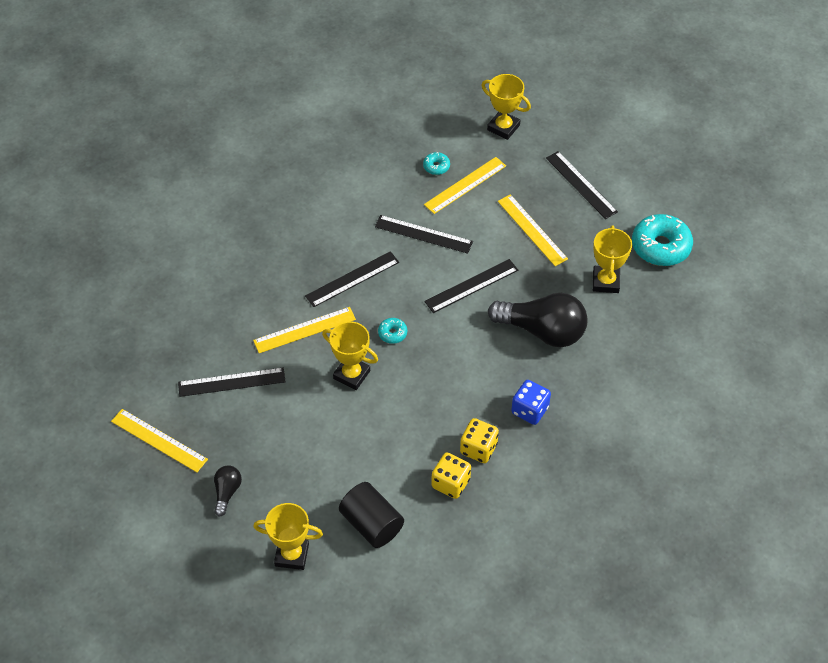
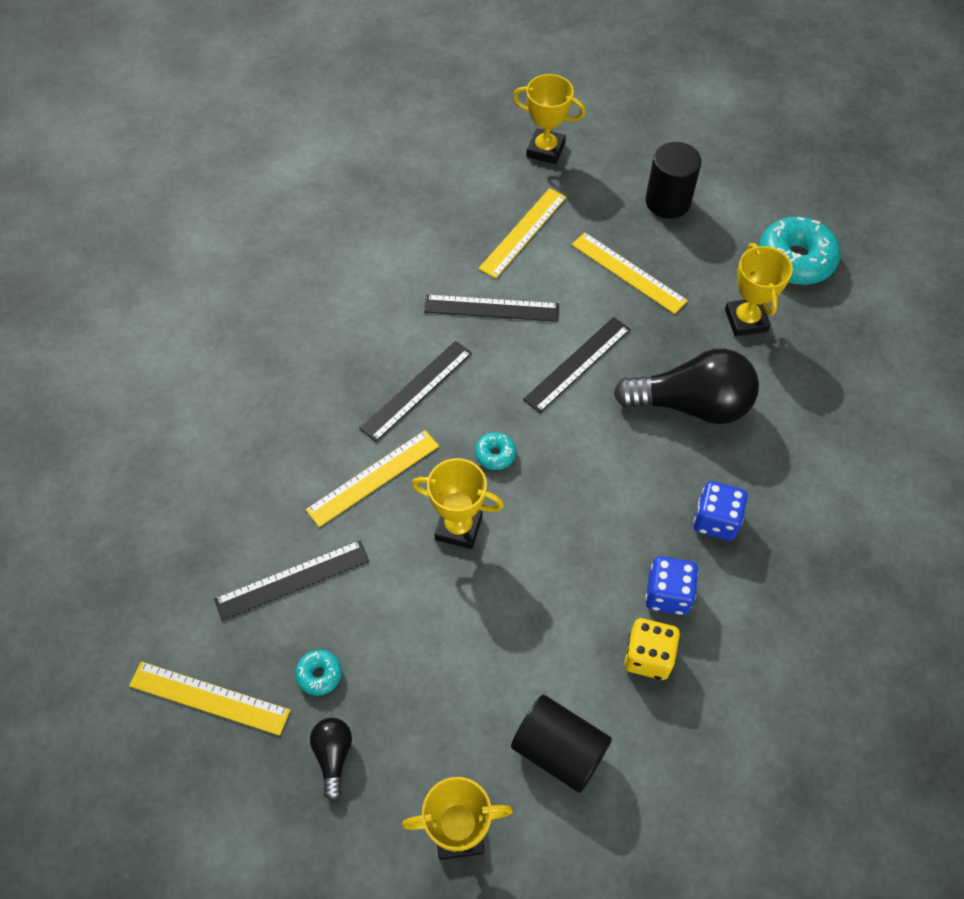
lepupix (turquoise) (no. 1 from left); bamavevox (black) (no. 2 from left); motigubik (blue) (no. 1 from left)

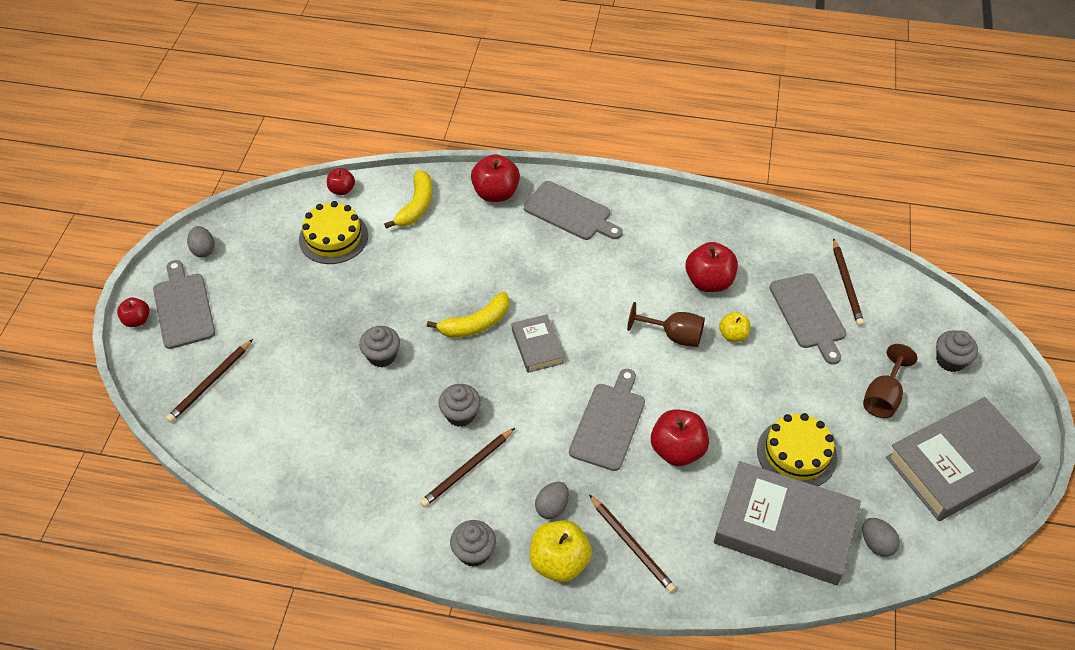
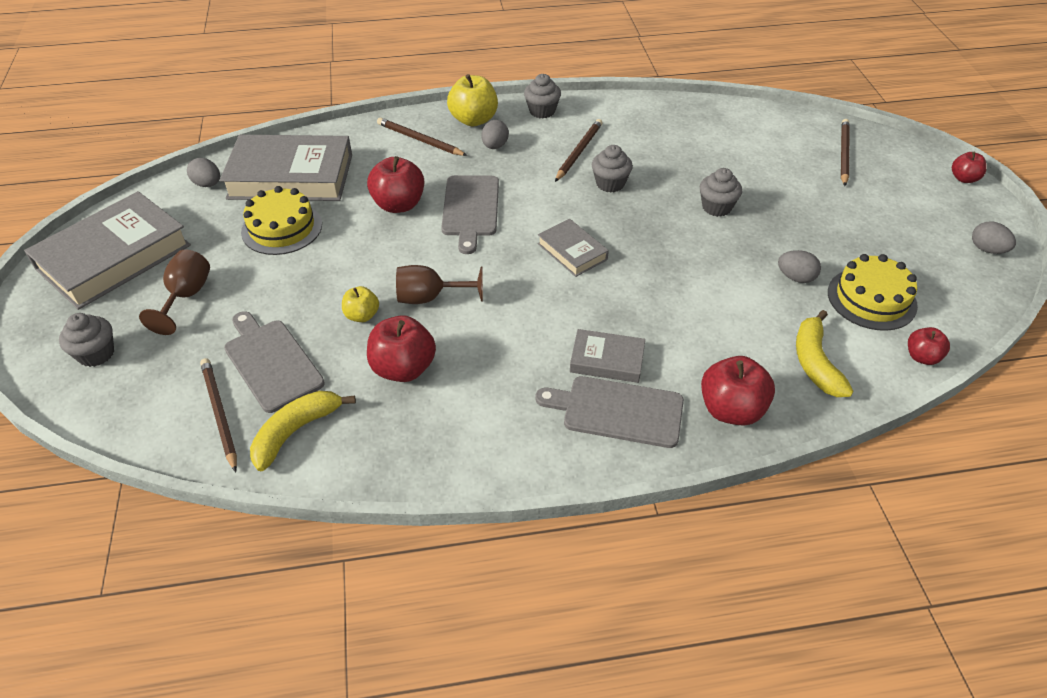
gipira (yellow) (no. 1 from left); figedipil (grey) (no. 4 from left); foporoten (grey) (no. 3 from left); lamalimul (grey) (no. 1 from left in the first image)

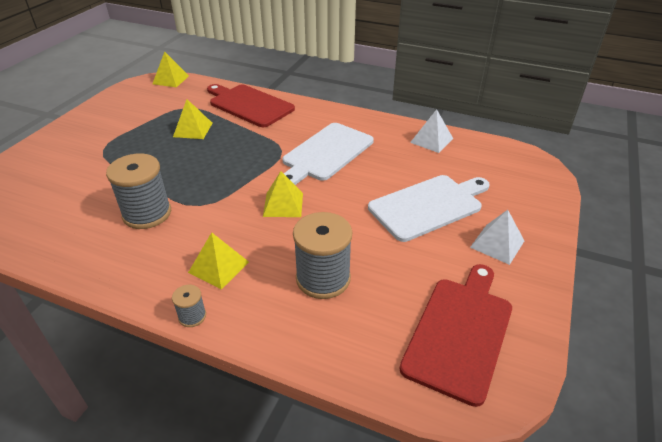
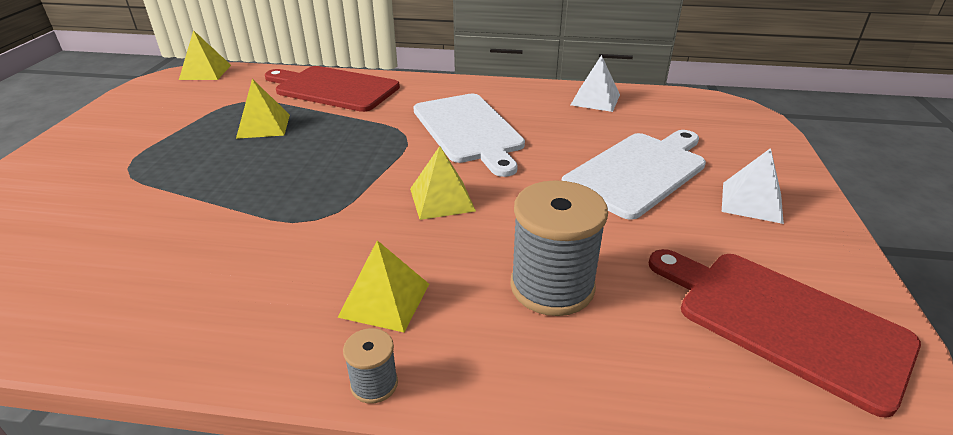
lamalimul (white) (no. 1 from left); lamalimul (red) (no. 2 from left); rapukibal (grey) (no. 1 from left in the first image)

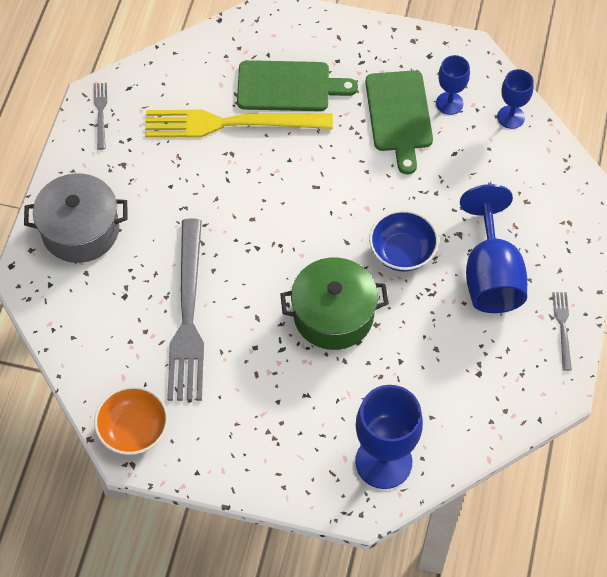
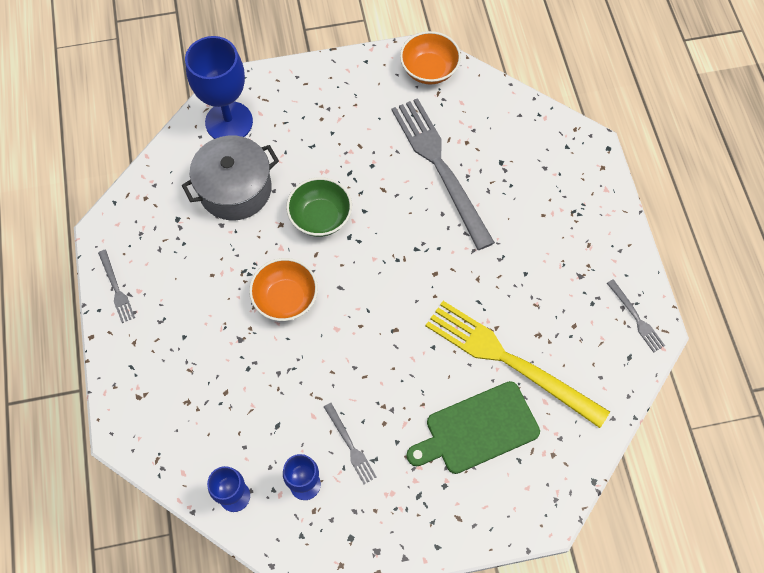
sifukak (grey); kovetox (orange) (no. 1 from left); kovetox (green); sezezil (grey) (no. 2 from left); sezezil (yellow); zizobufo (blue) (no. 3 from left in the first image)

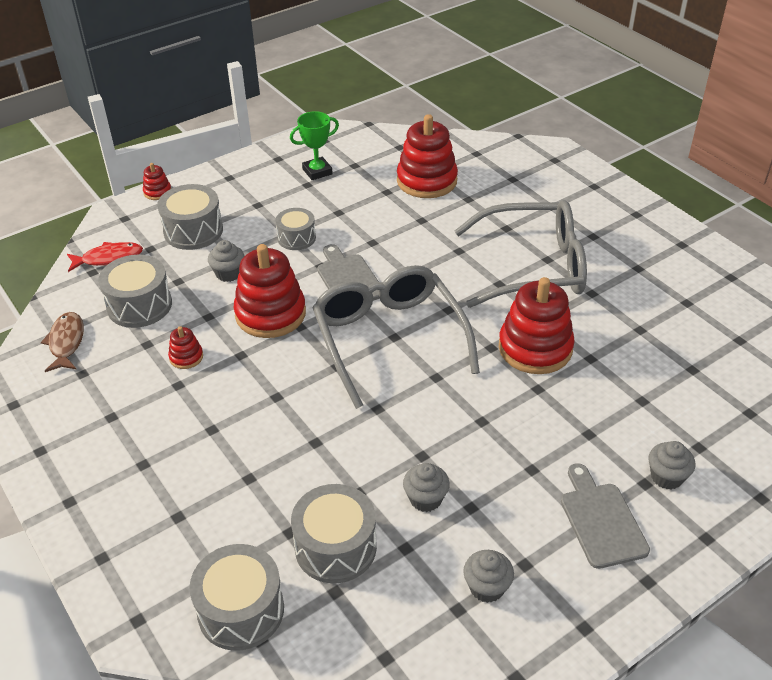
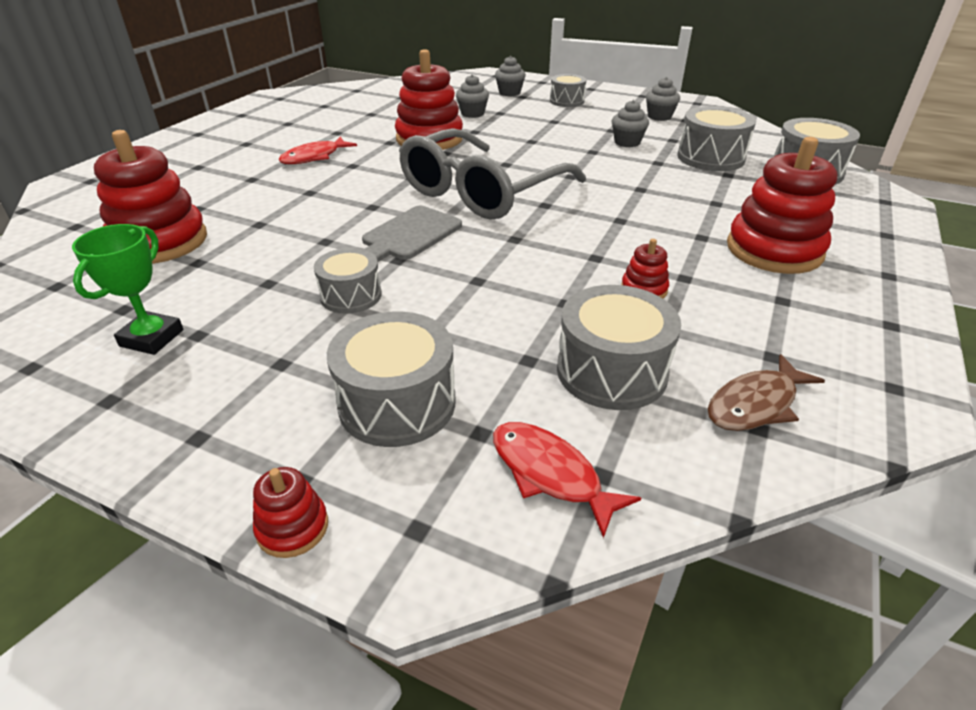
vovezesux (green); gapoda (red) (no. 1 from left); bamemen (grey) (no. 1 from left); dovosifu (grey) (no. 3 from left); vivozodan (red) (no. 5 from left)

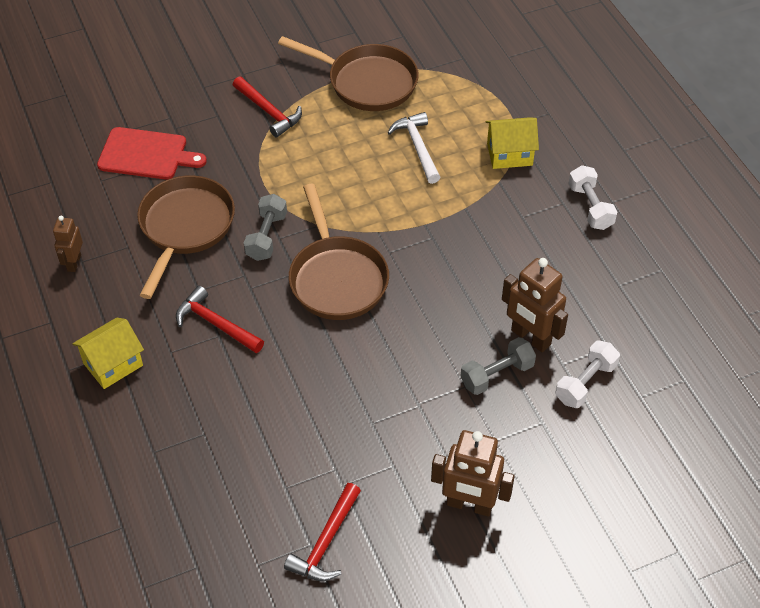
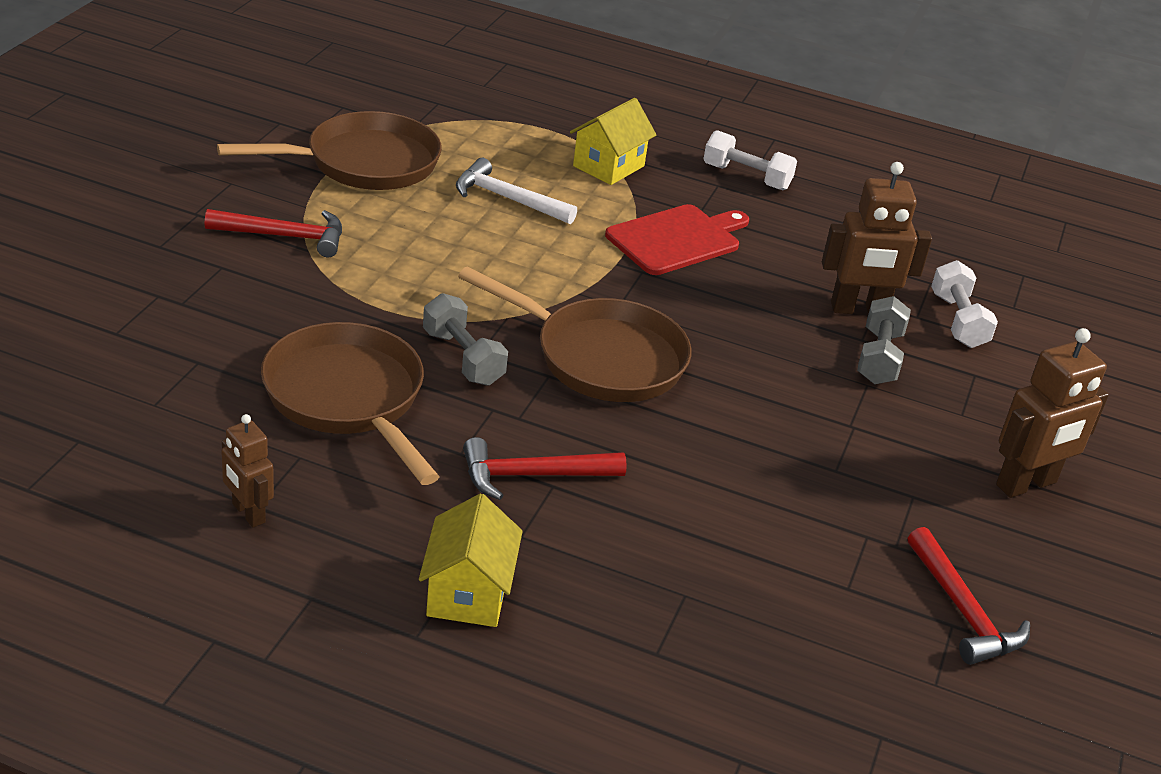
lamalimul (red)

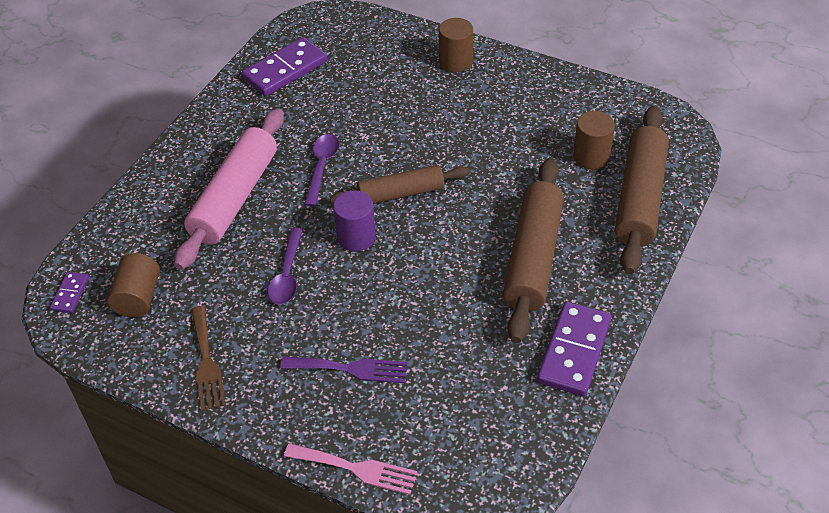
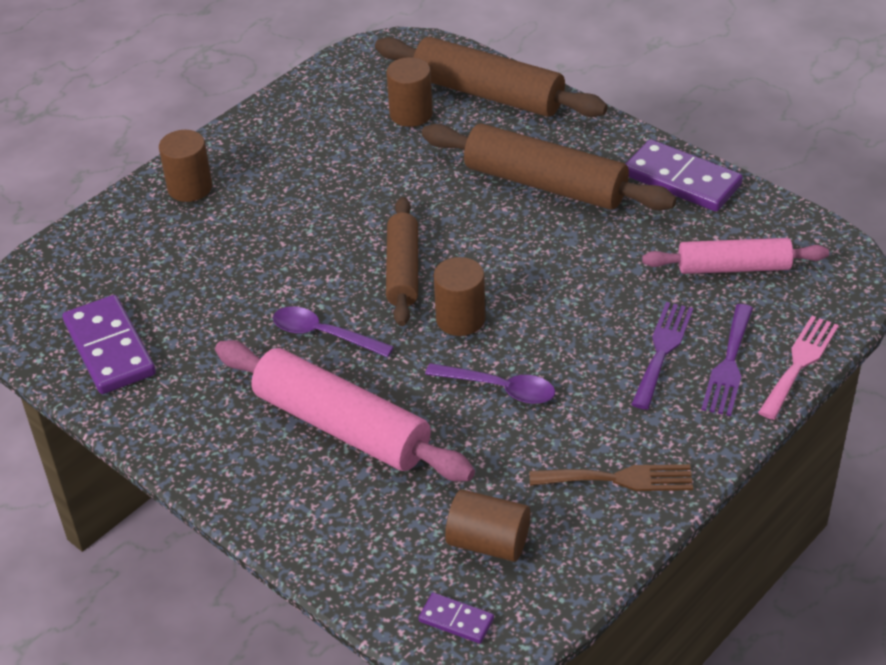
bamavevox (brown) (no. 3 from left); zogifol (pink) (no. 2 from left); sezezil (purple) (no. 2 from left)

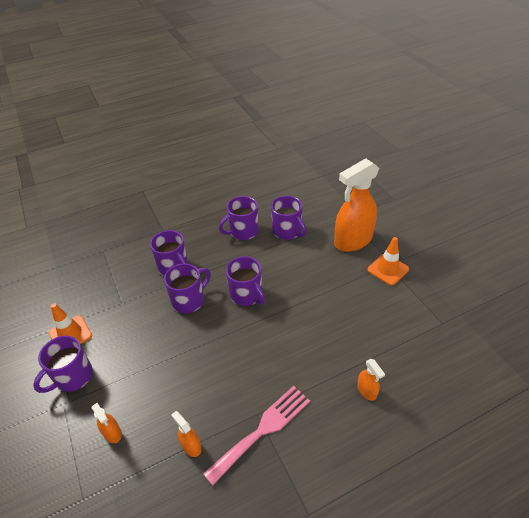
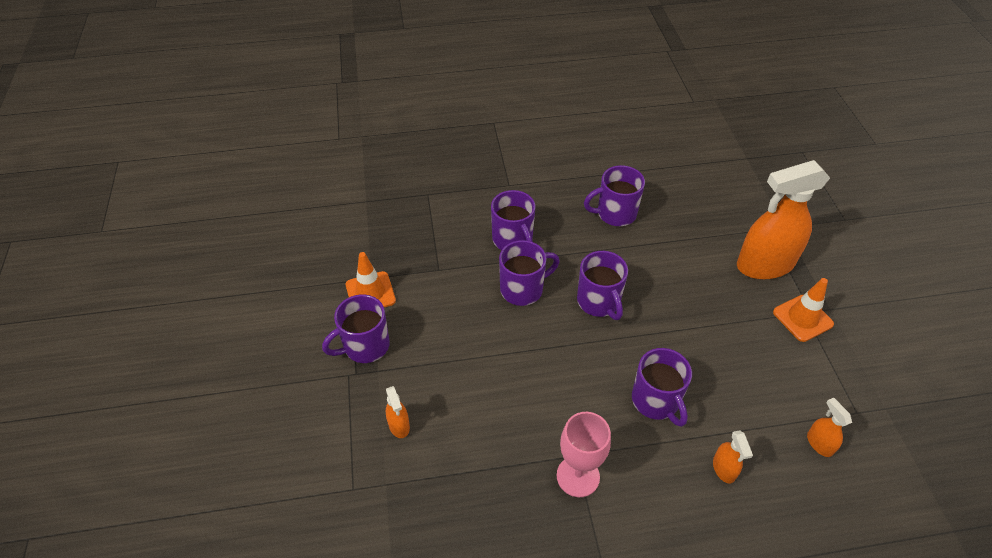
zizobufo (pink); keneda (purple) (no. 6 from left); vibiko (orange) (no. 4 from left)

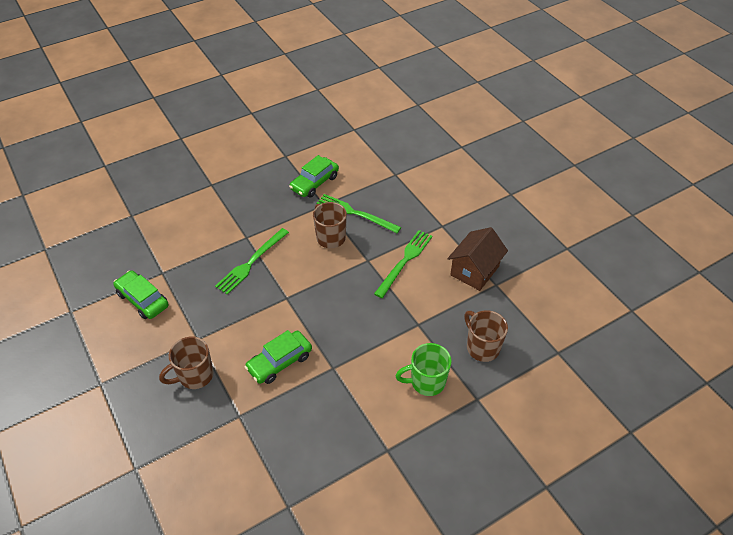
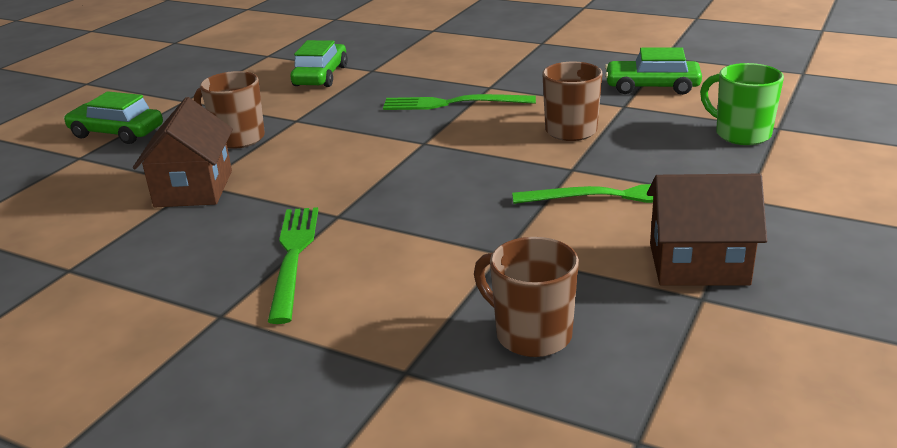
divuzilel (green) (no. 1 from left); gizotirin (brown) (no. 1 from left); sezezil (green) (no. 1 from left); keneda (brown) (no. 2 from left); keneda (green)

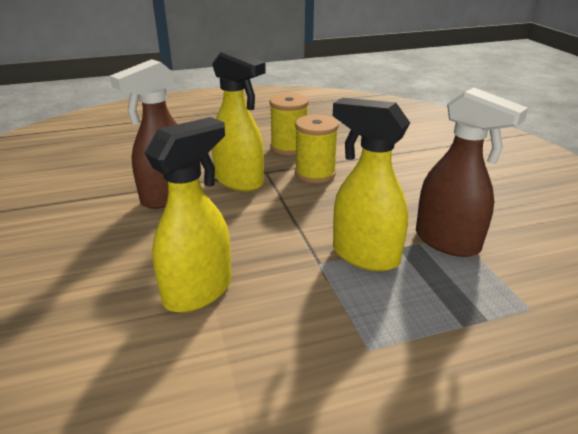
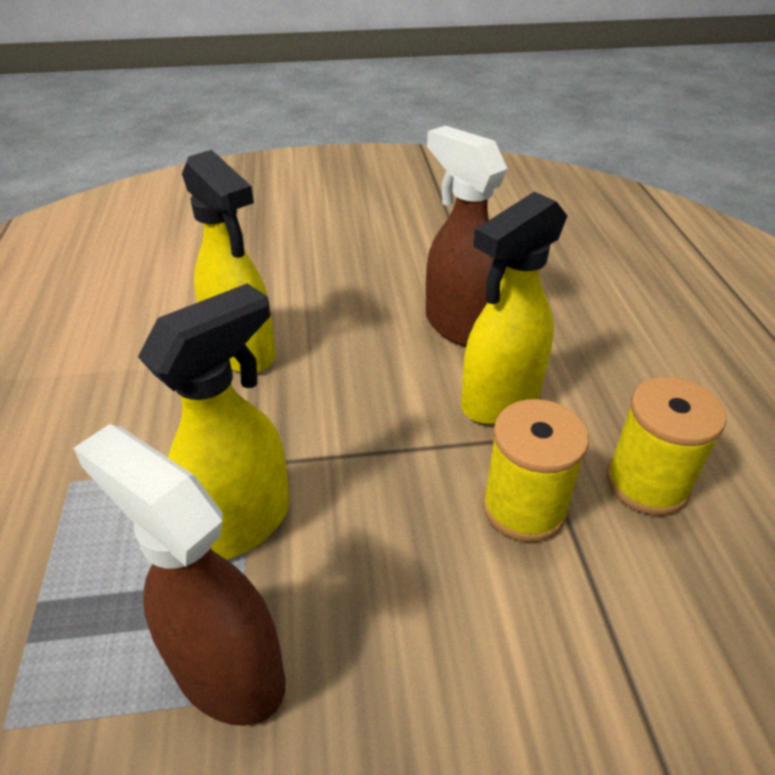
vibiko (brown) (no. 1 from left)

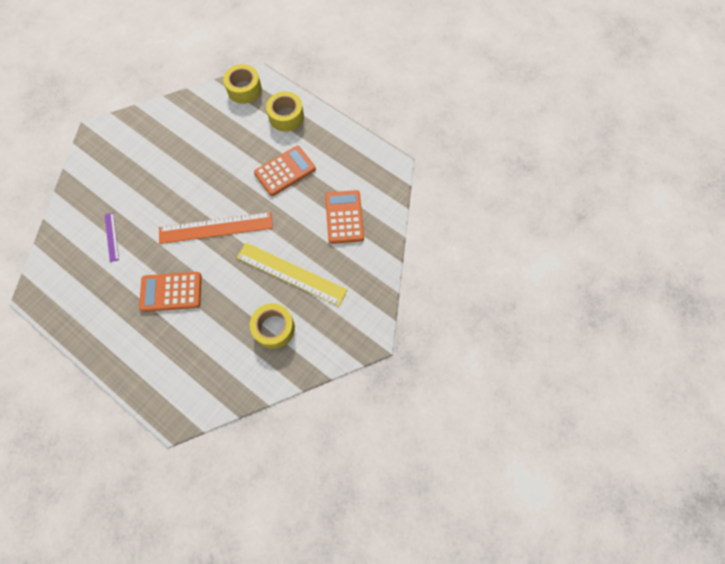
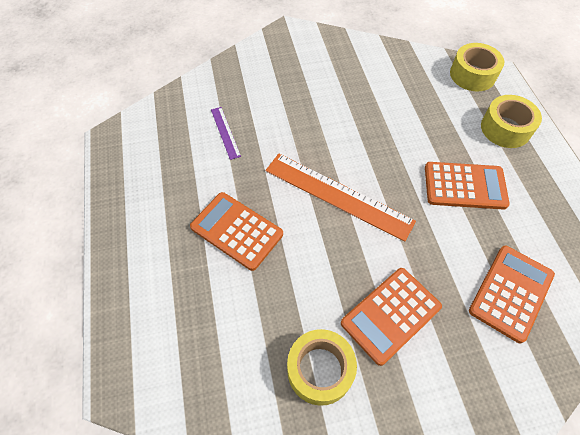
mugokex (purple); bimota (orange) (no. 2 from left)

